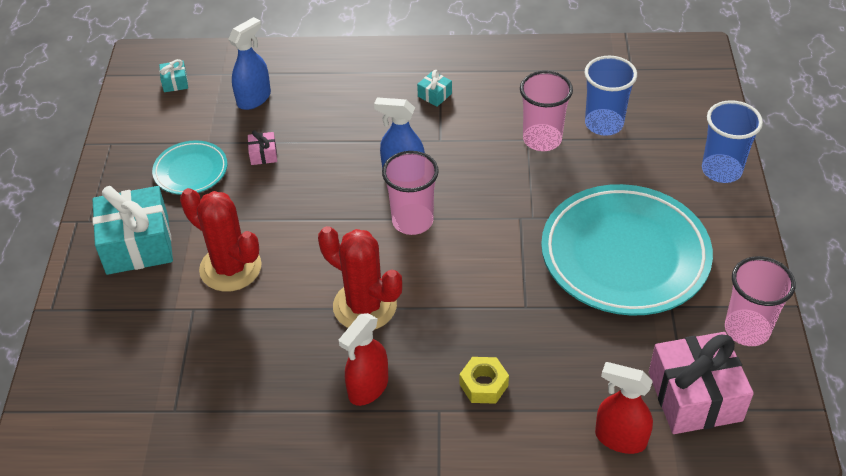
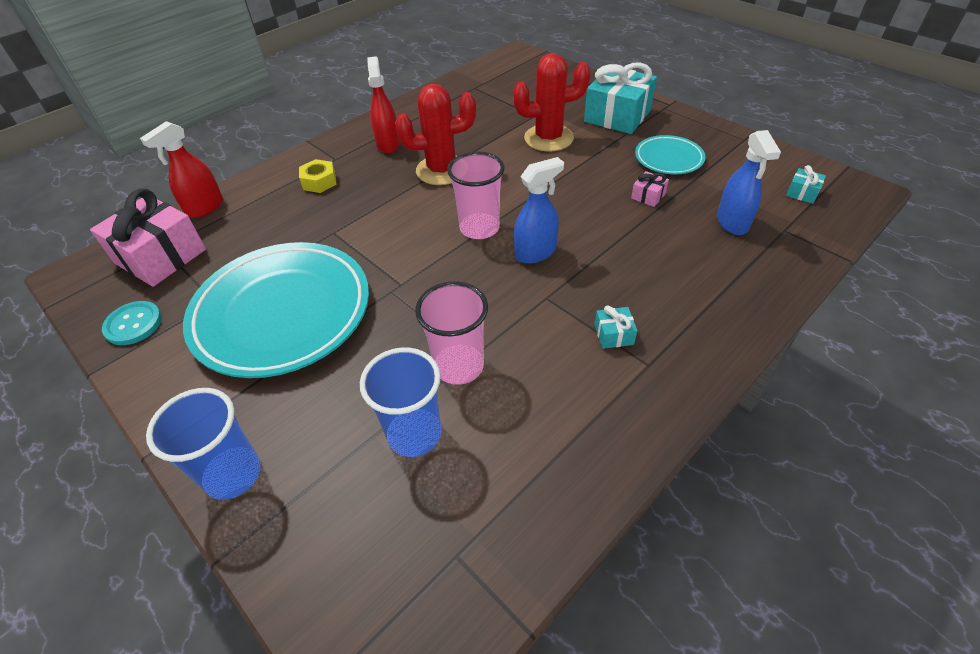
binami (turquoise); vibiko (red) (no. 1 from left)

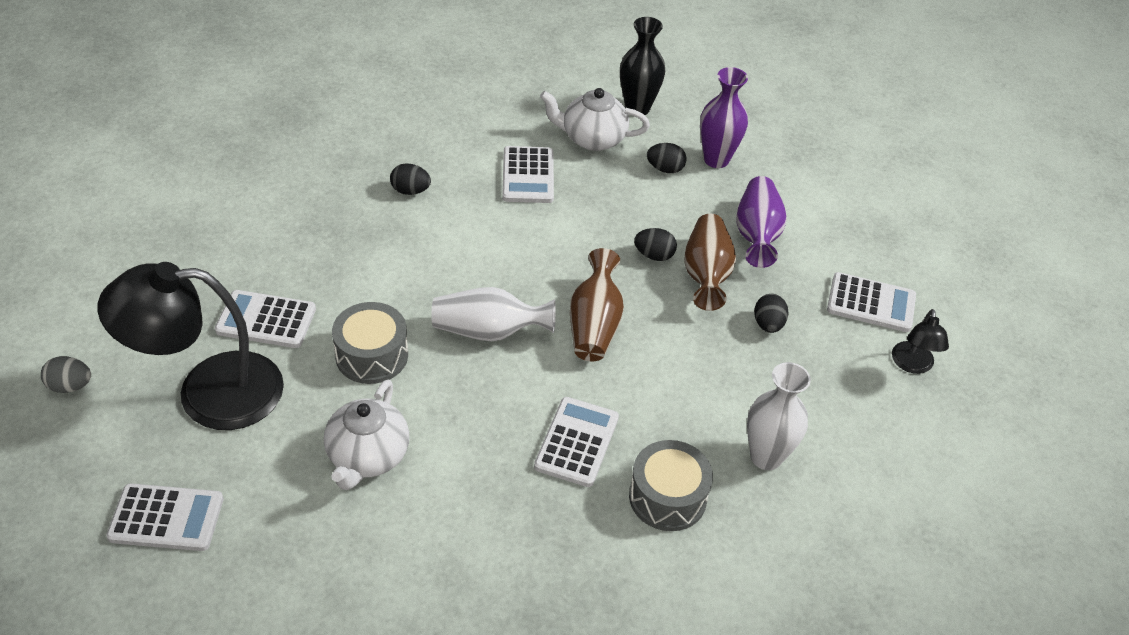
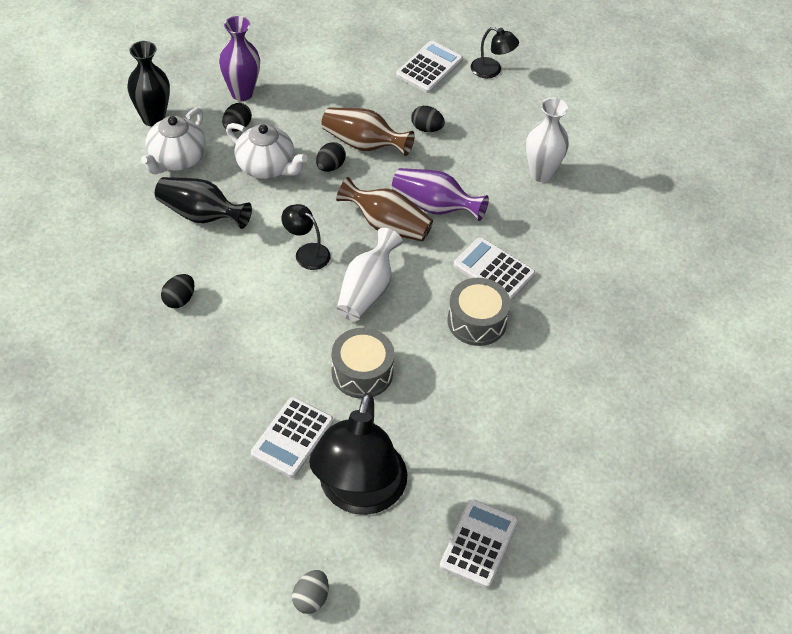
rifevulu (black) (no. 2 from left); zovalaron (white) (no. 2 from left); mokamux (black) (no. 1 from left); rifevulu (purple) (no. 2 from left); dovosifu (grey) (no. 2 from left)

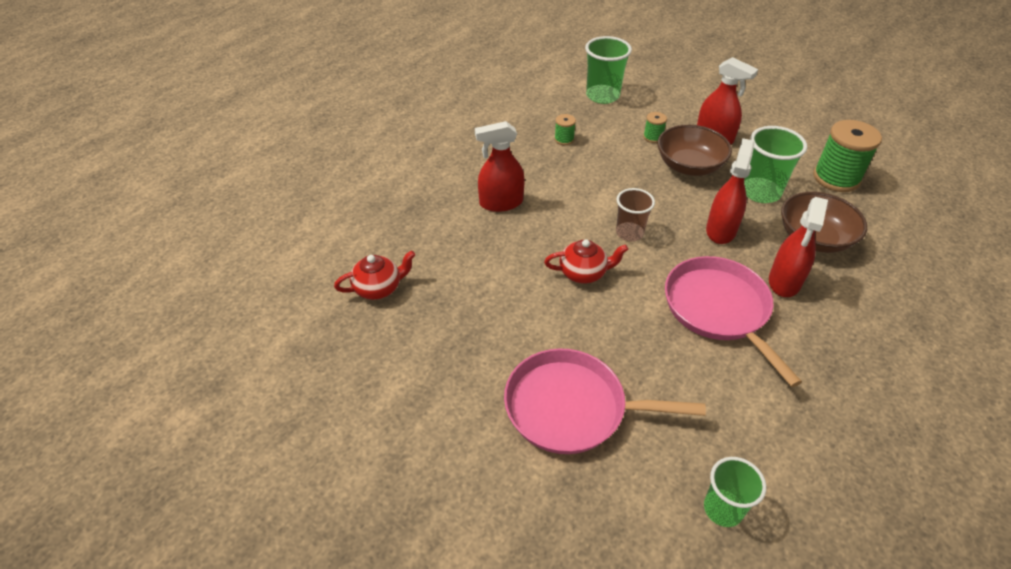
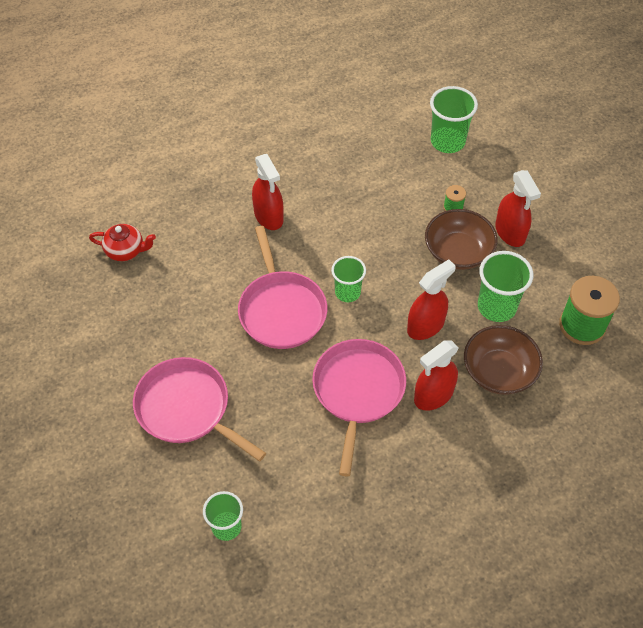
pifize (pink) (no. 2 from left); vibiko (red) (no. 1 from left); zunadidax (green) (no. 2 from left); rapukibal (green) (no. 1 from left in the first image)

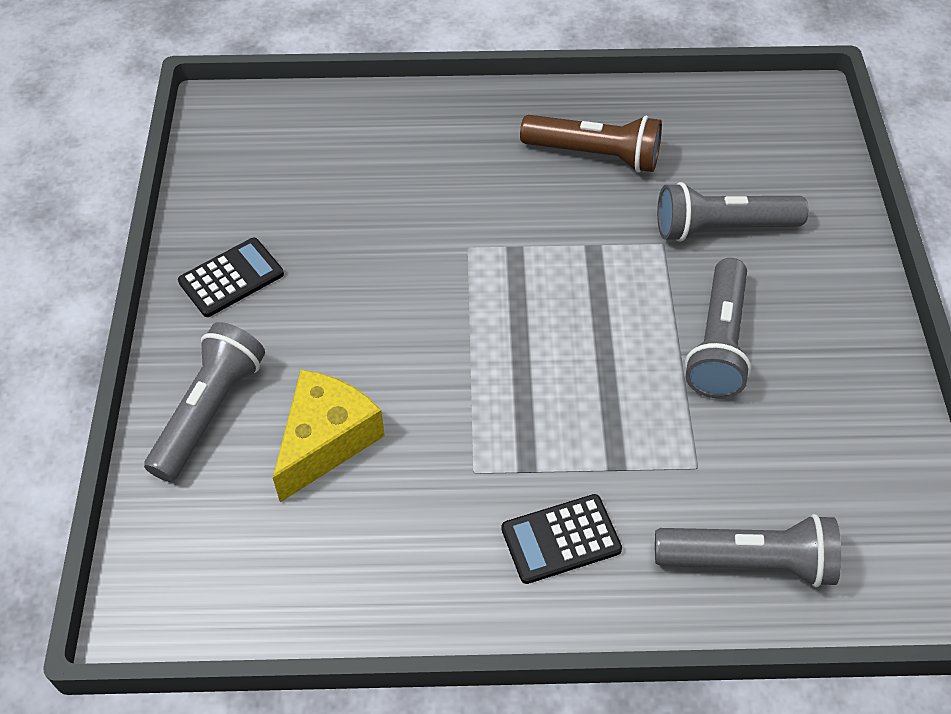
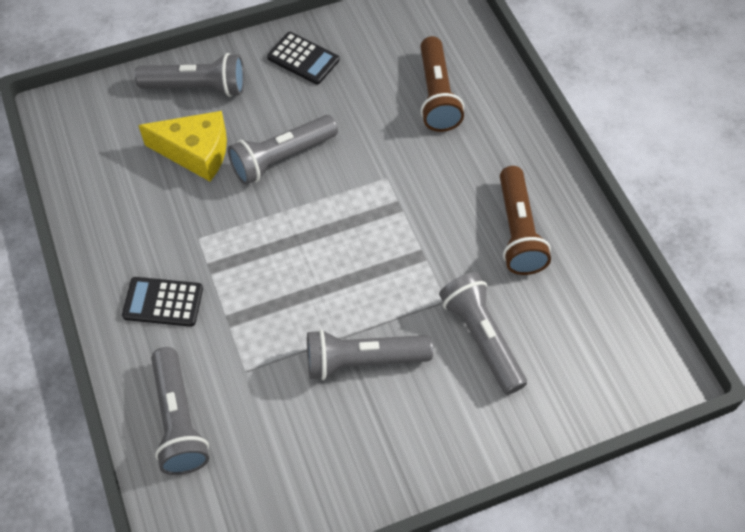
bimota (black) (no. 1 from left); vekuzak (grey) (no. 3 from left); vekuzak (brown) (no. 1 from left)

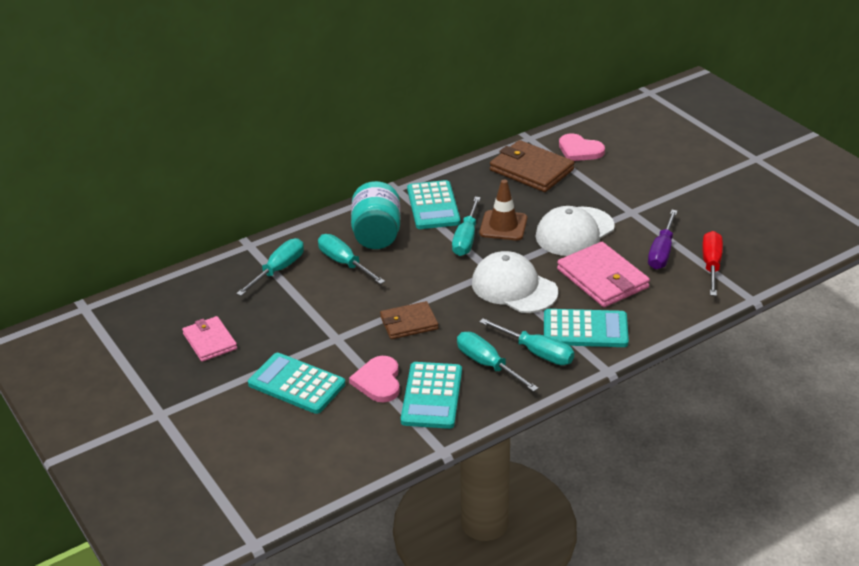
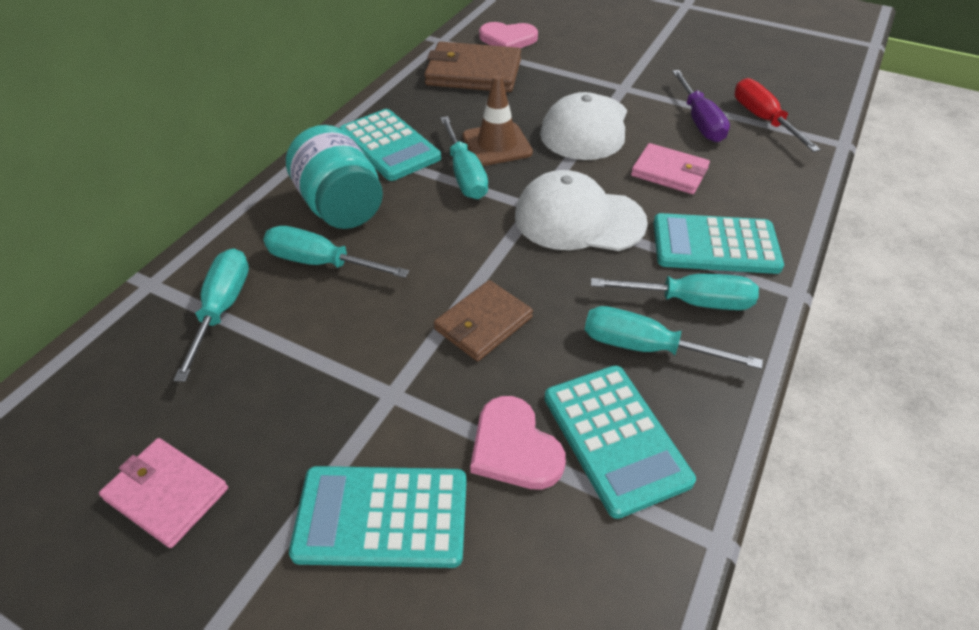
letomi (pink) (no. 2 from left); bimota (turquoise) (no. 4 from left)

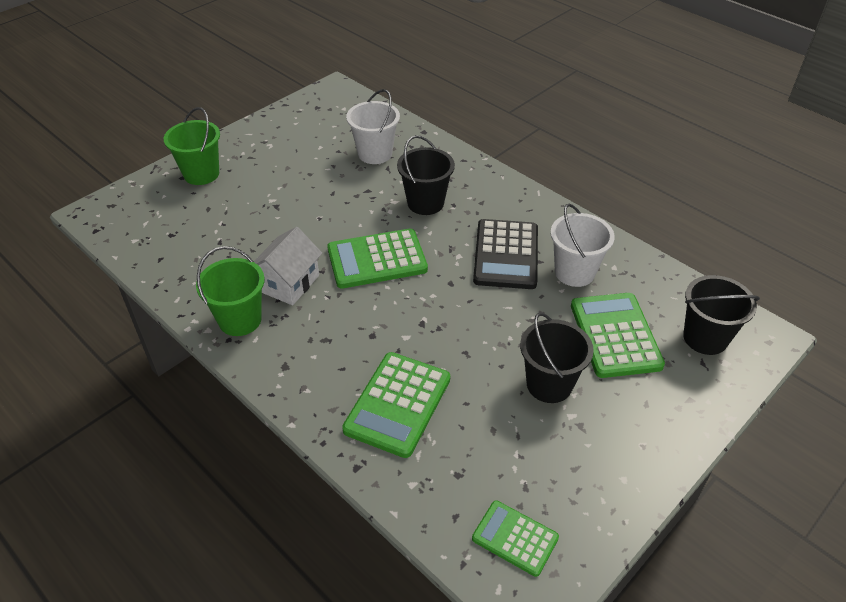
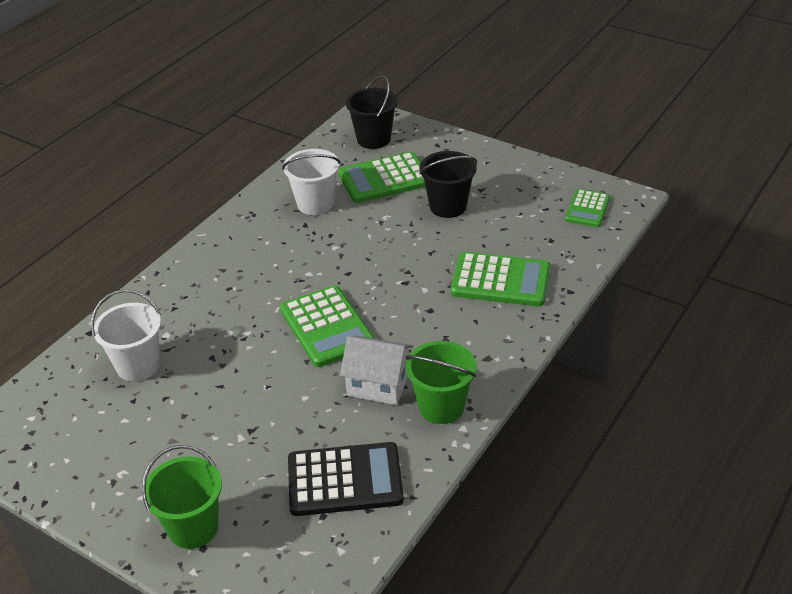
bimota (black); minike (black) (no. 1 from left in the first image)

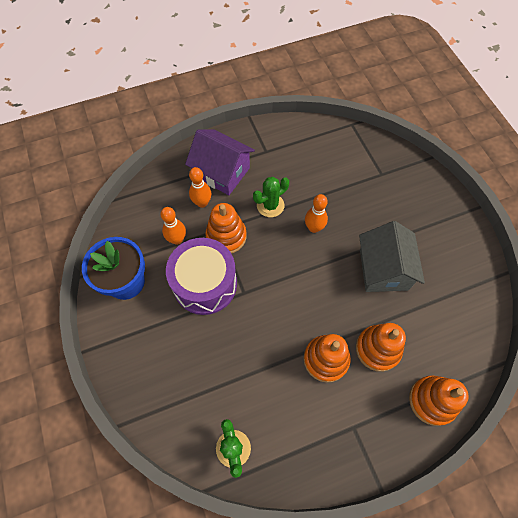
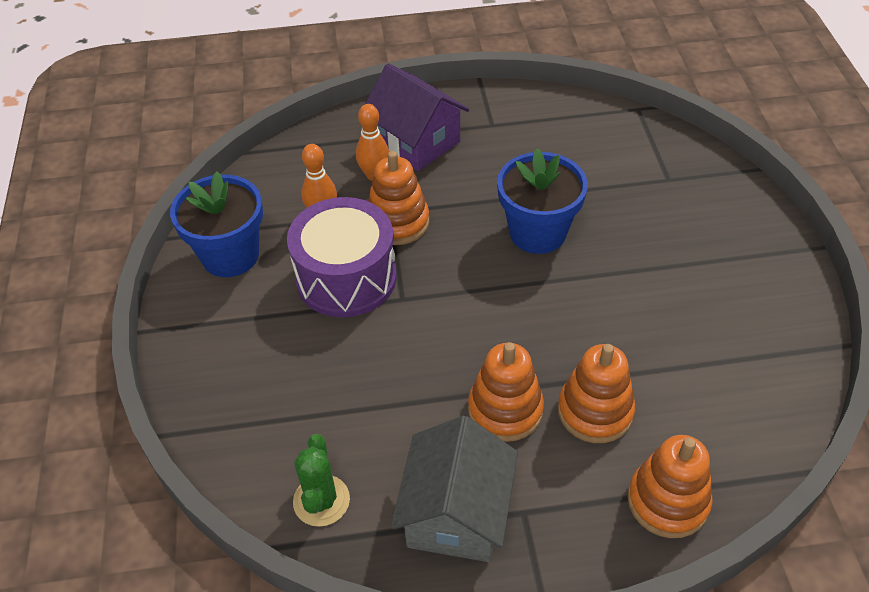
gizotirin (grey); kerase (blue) (no. 2 from left); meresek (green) (no. 2 from left in the first image)

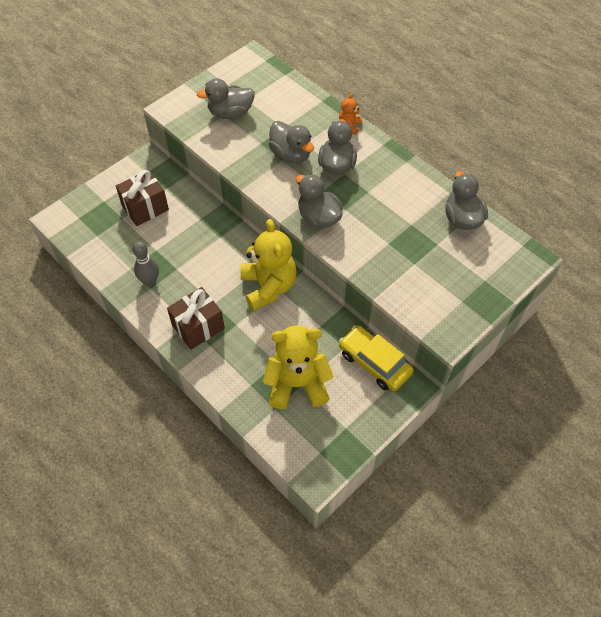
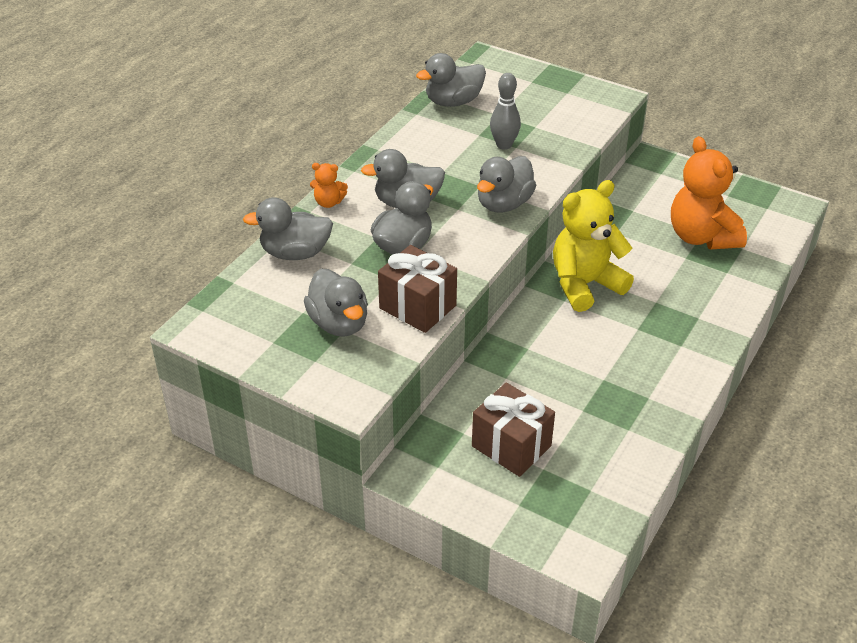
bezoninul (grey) (no. 1 from left); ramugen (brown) (no. 1 from left); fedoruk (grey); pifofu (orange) (no. 2 from left); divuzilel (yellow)

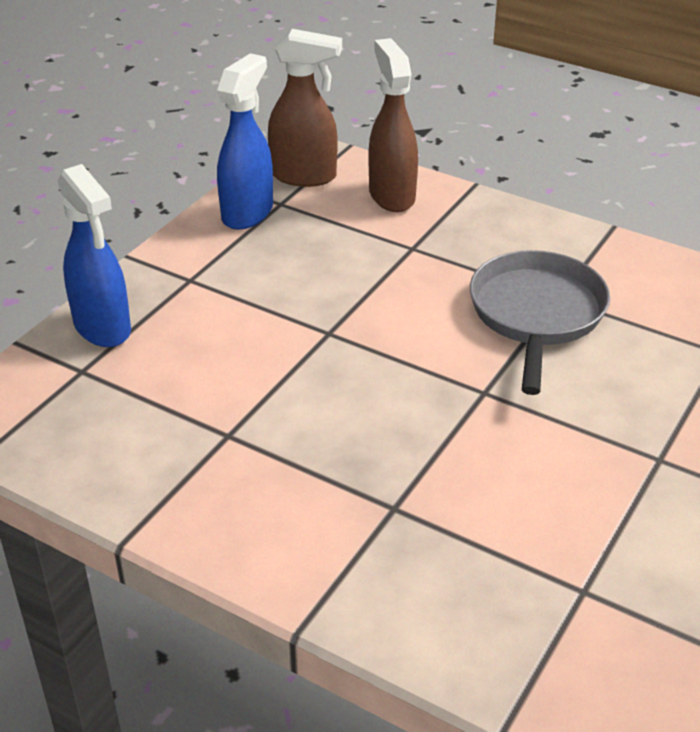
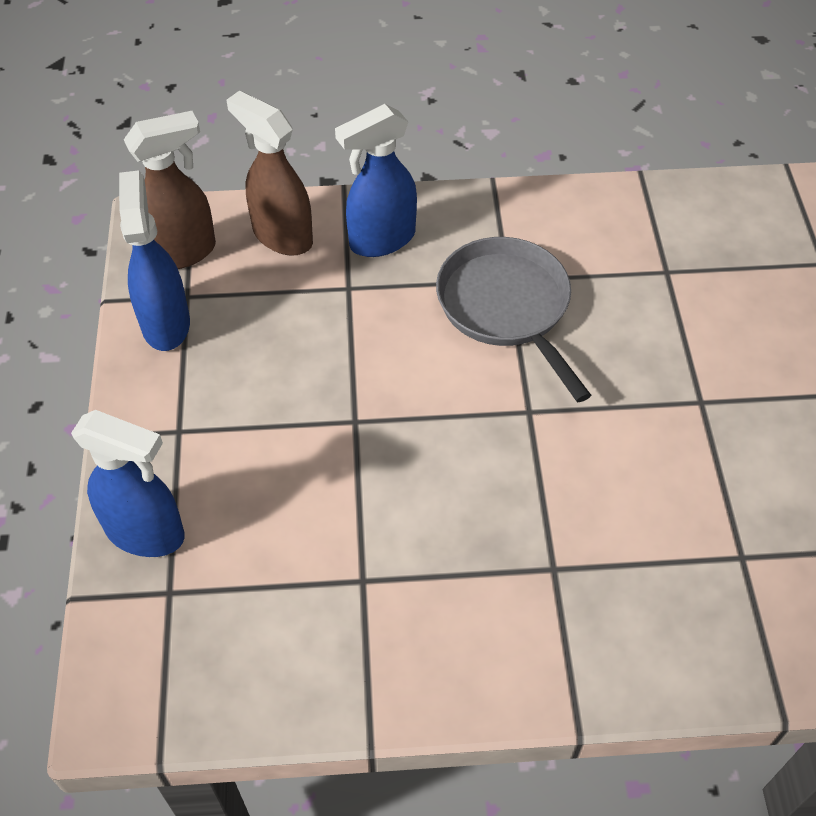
vibiko (blue) (no. 3 from left)

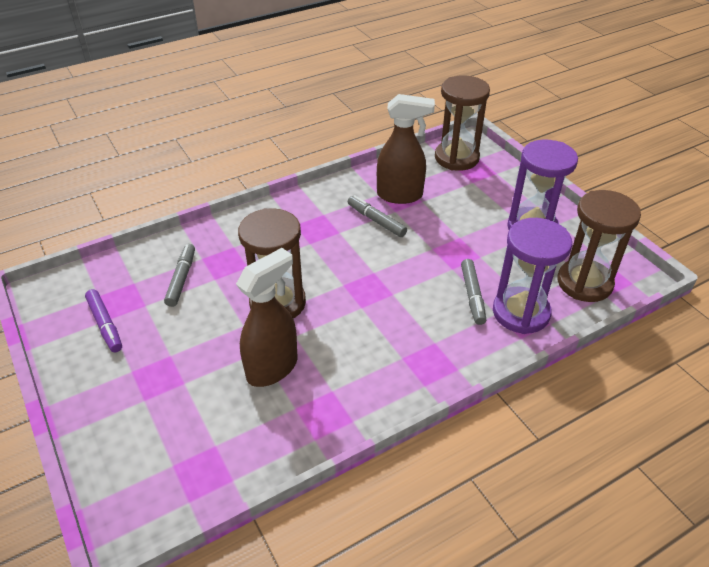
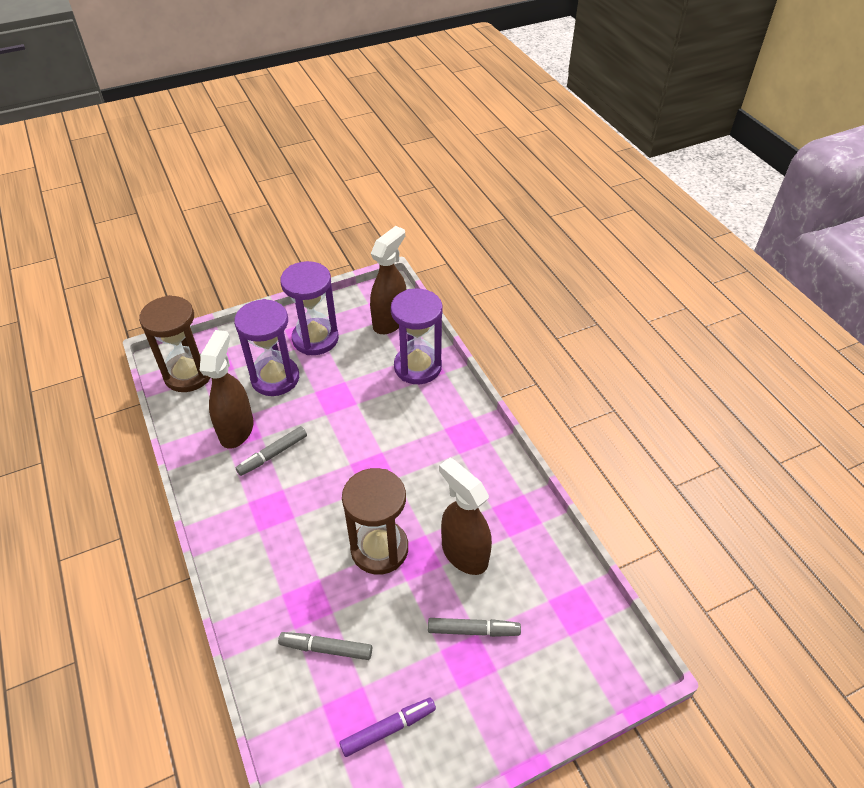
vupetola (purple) (no. 1 from left); vibiko (brown) (no. 2 from left); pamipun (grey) (no. 3 from left)

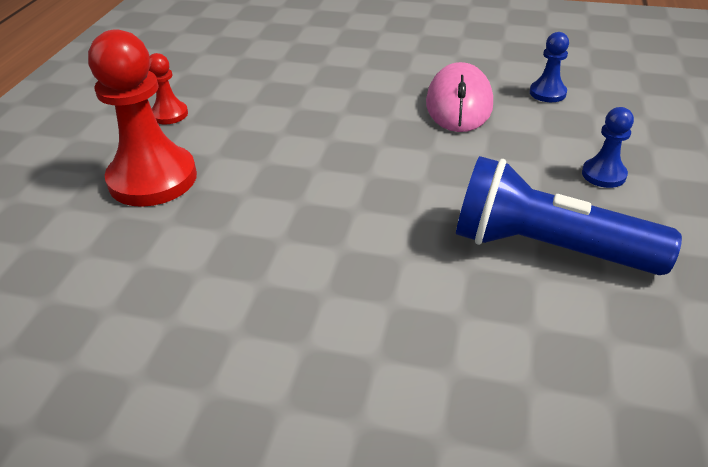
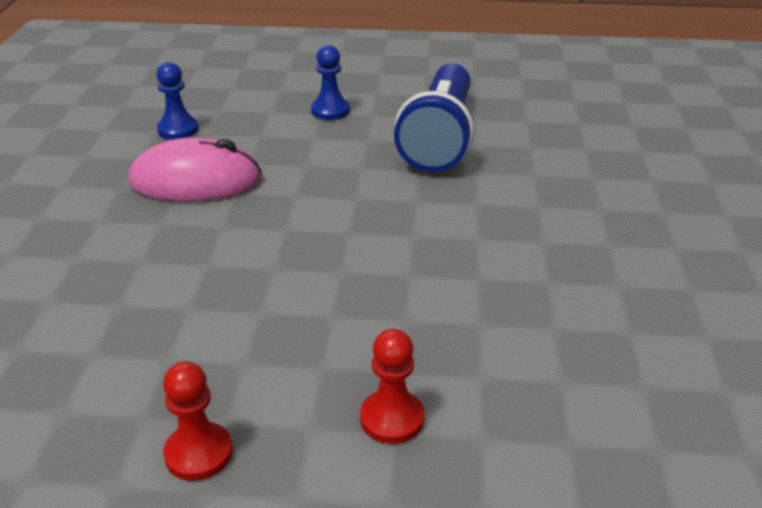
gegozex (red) (no. 2 from left)

